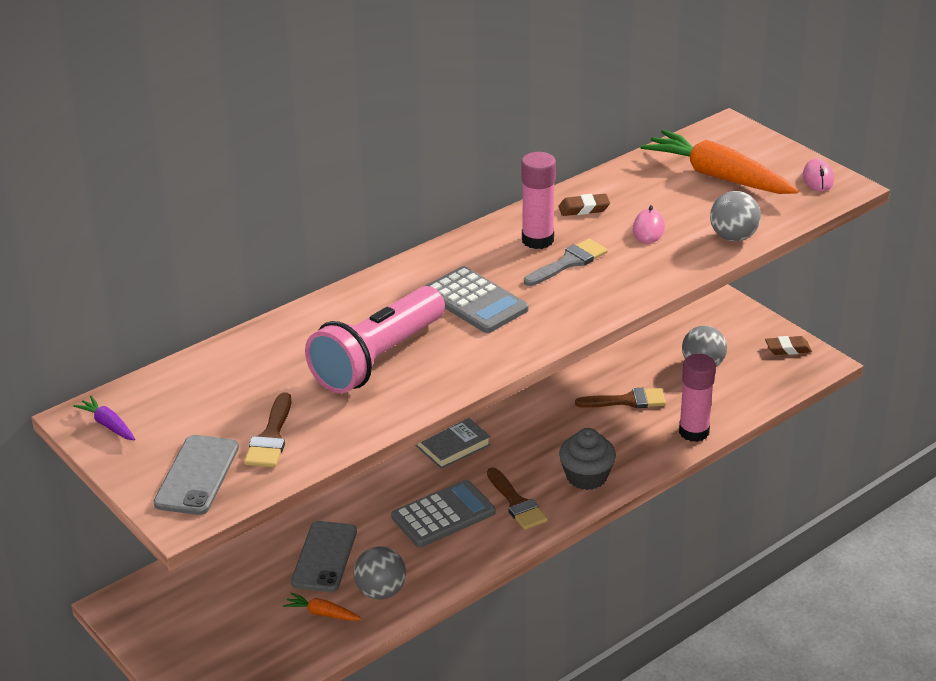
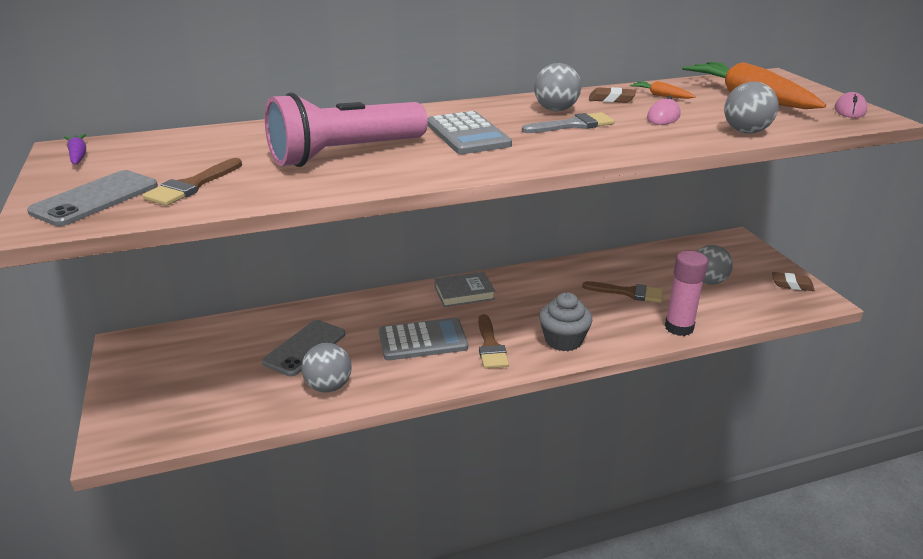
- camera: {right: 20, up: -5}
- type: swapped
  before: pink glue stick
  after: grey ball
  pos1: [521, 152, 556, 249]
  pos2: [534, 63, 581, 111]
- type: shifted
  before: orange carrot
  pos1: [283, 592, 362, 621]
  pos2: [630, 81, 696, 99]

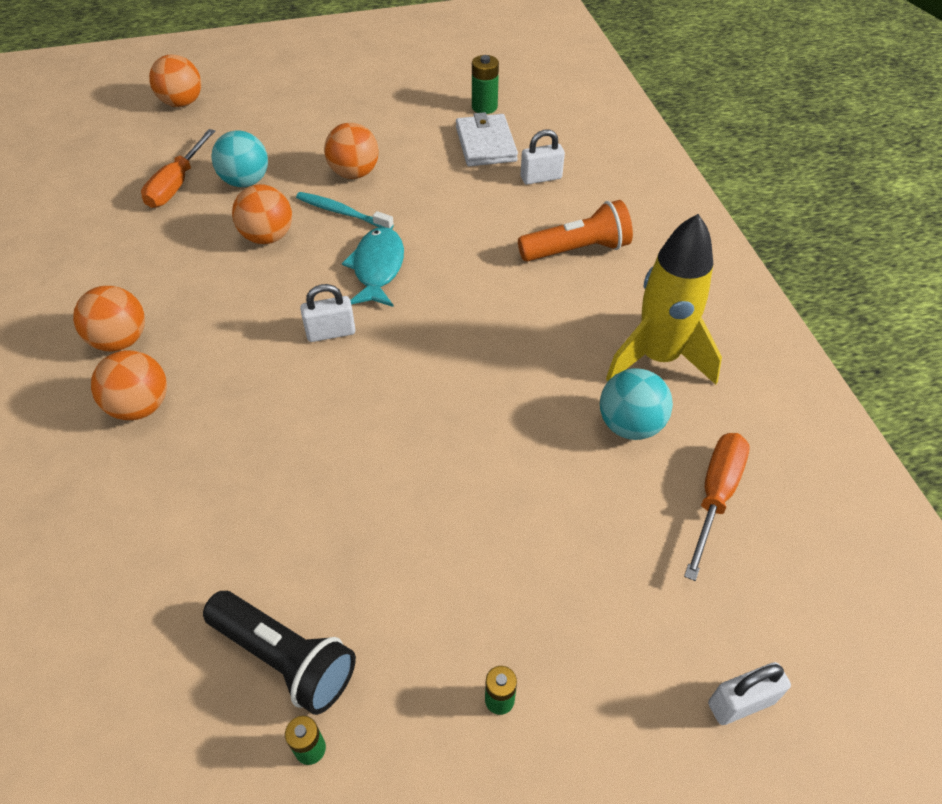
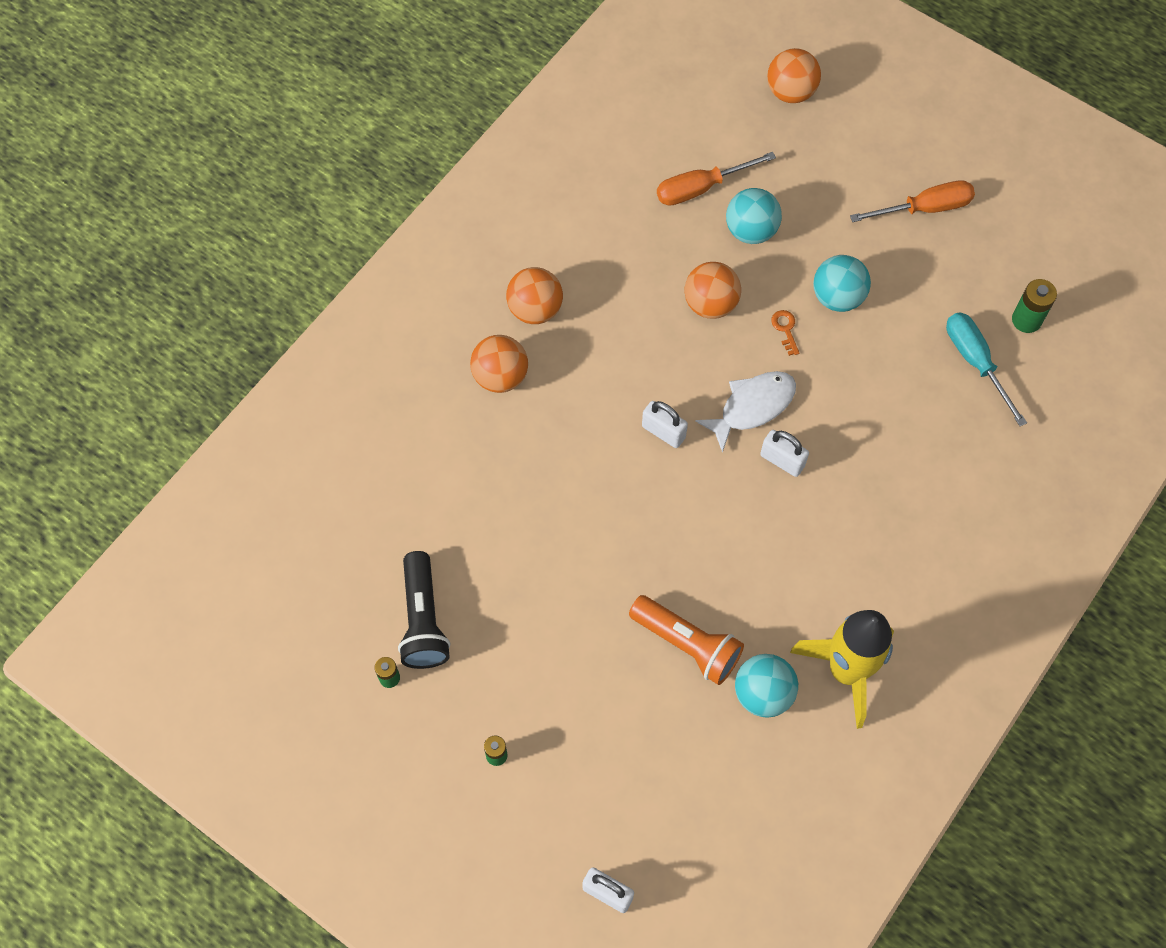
- camera: {right: 50, up: 15}
- type: shifted
  before: orange flashlight
  pos1: [518, 200, 633, 262]
  pos2: [629, 595, 744, 685]
- type: repainted
  before: turquoise fish
  after: white fish
  pos1: [342, 227, 404, 307]
  pos2: [695, 371, 796, 453]
- type: shifted
  before: white padlock
  pos1: [521, 130, 565, 185]
  pos2: [760, 430, 809, 477]
- type: swapped
  before: turquoise toothbrush
  after: orange key
  pos1: [296, 192, 394, 229]
  pos2: [771, 310, 799, 356]
- type: repainted
  before: orange ball
  after: turquoise ball
  pos1: [324, 123, 379, 179]
  pos2: [813, 255, 871, 312]
- type: shifted
  before: orange screwdriver
  pos1: [684, 433, 750, 581]
  pos2: [850, 180, 975, 222]
- type: swapped
  before: white wallet
  after: turquoise screwdriver
  pos1: [456, 112, 518, 166]
  pos2: [946, 312, 1027, 426]

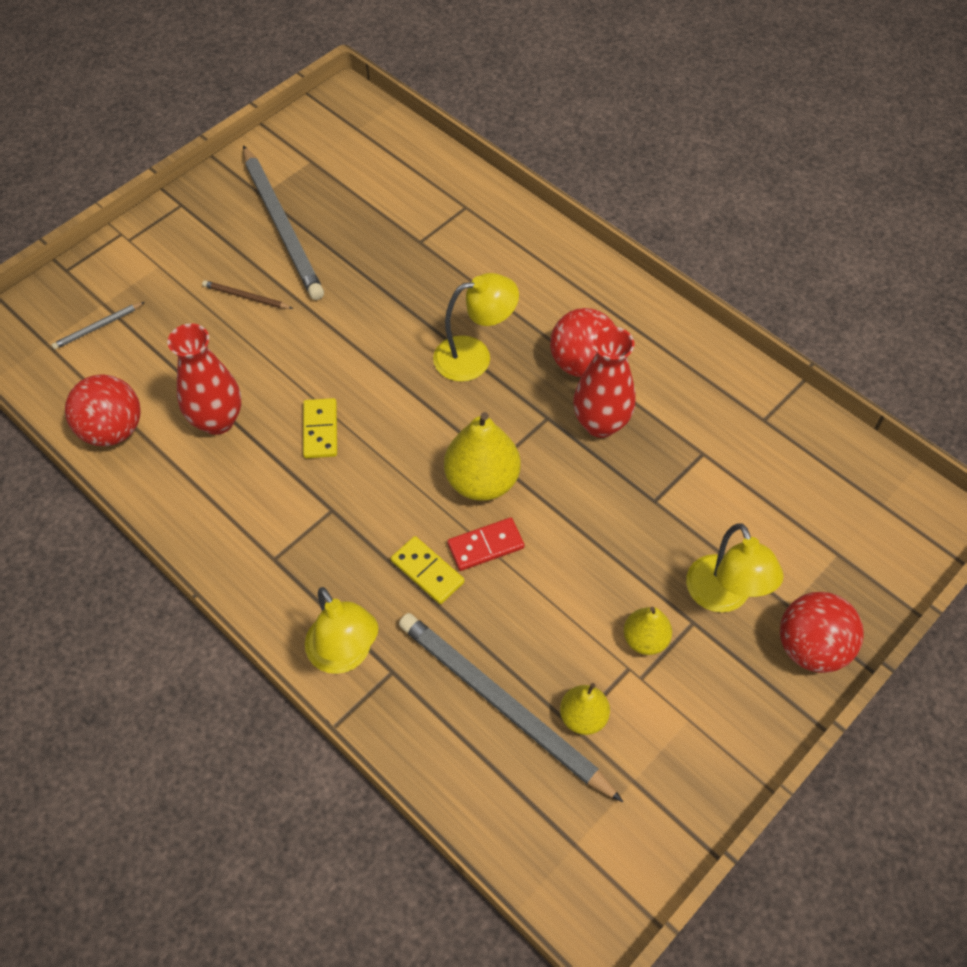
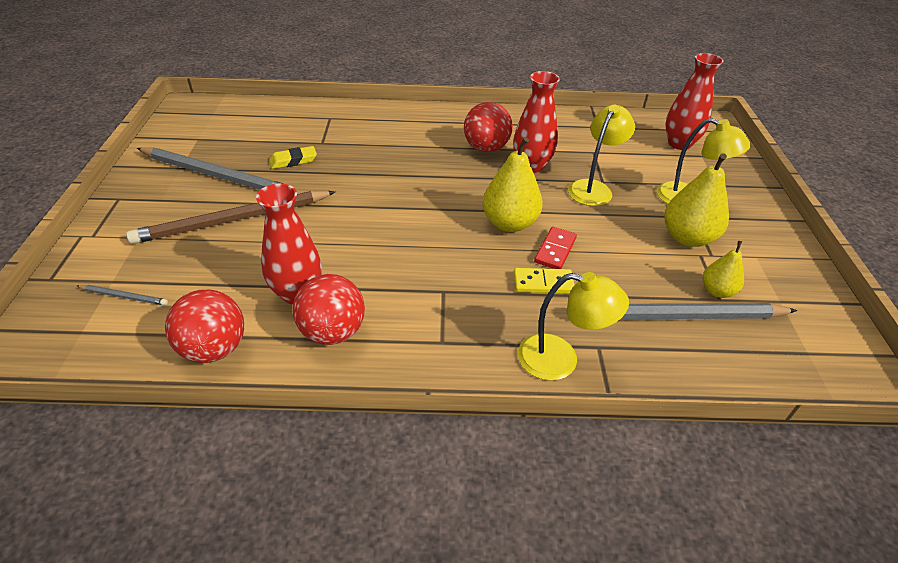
- camera: {right: -45, up: -15}
- type: rotated
  before: grey pencil
  pos1: [51, 302, 145, 350]
  pos2: [77, 285, 168, 306]
  turn: -90
- type: scaled
  before: brown pencil
  pos1: [202, 280, 293, 309]
  pos2: [126, 191, 336, 244]
  scale: 2.35
- type: new
  after: yellow eraser
  pos2: [269, 146, 317, 169]
- type: shifted
  before: red ball
  pos1: [780, 592, 864, 673]
  pos2: [293, 274, 365, 345]
- type: shifted
  before: yellow lamp
  pos1: [433, 273, 519, 382]
  pos2: [568, 105, 635, 206]
- type: scaled
  before: yellow pear
  pos1: [624, 607, 672, 655]
  pos2: [664, 153, 729, 247]
  scale: 1.71
- type: new
  after: red vase
  pos2: [665, 53, 724, 150]
- type: gone
  before: yellow domino
  pos1: [303, 398, 337, 458]

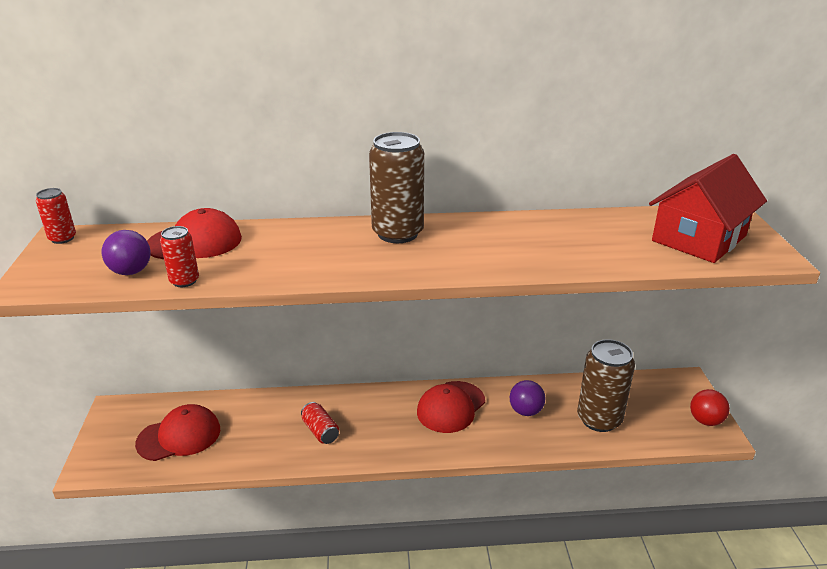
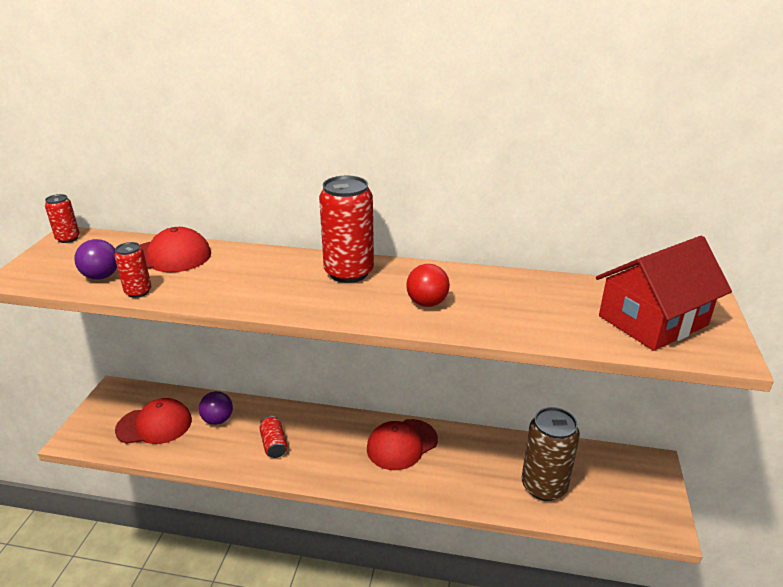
- camera: {right: 15, up: 0}
- type: shifted
  before: purple ball
  pos1: [510, 380, 545, 416]
  pos2: [199, 391, 233, 425]
- type: repainted
  before: brown can
  after: red can
  pos1: [369, 132, 424, 243]
  pos2: [319, 176, 374, 283]
- type: shifted
  before: red ball
  pos1: [690, 389, 730, 426]
  pos2: [406, 264, 450, 307]

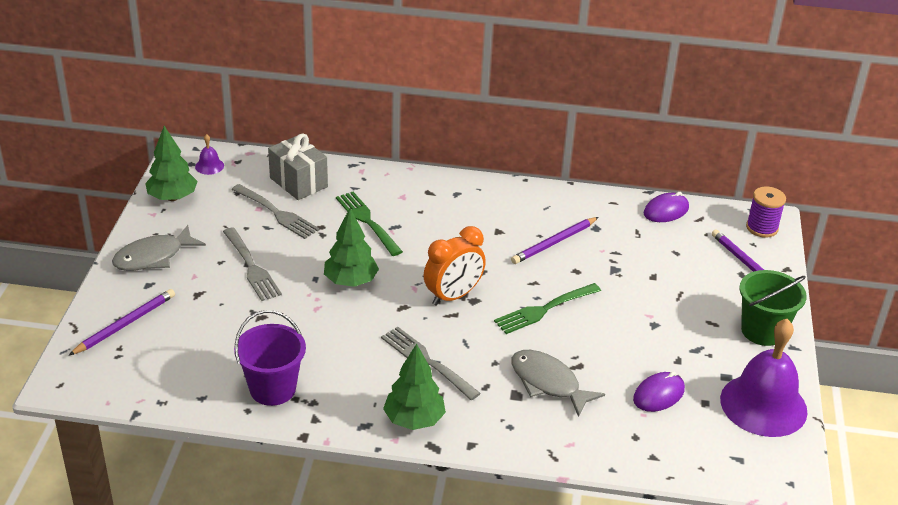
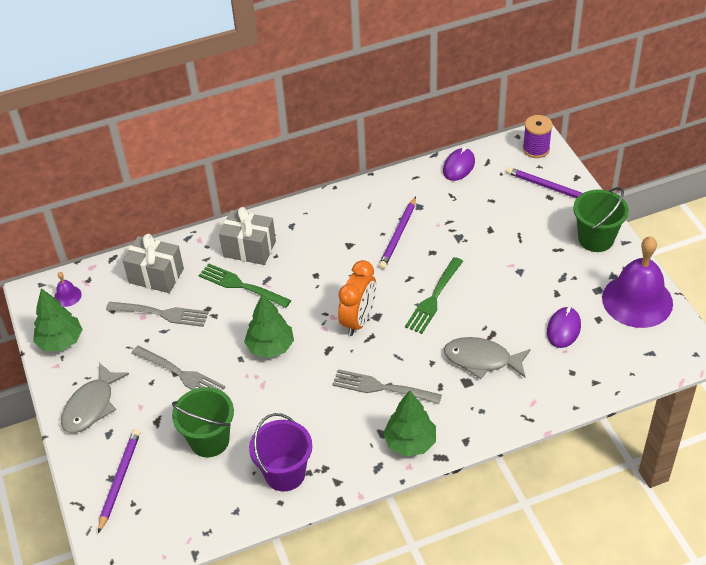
- camera: {right: -25, up: 10}
- type: new
  after: green bucket
  pos2: [172, 387, 234, 457]
- type: new
  after: grey gift
  pos2: [219, 207, 276, 265]

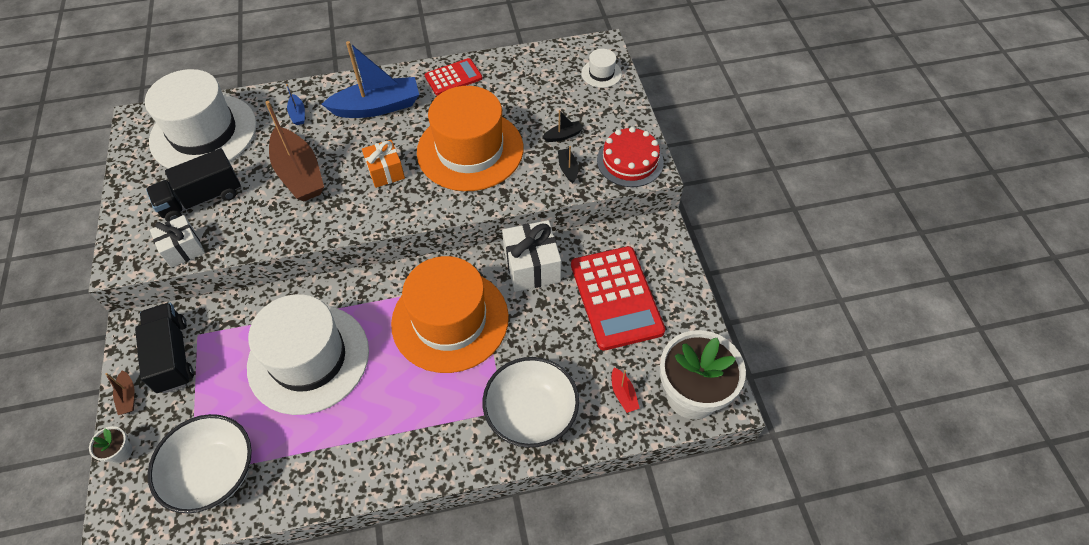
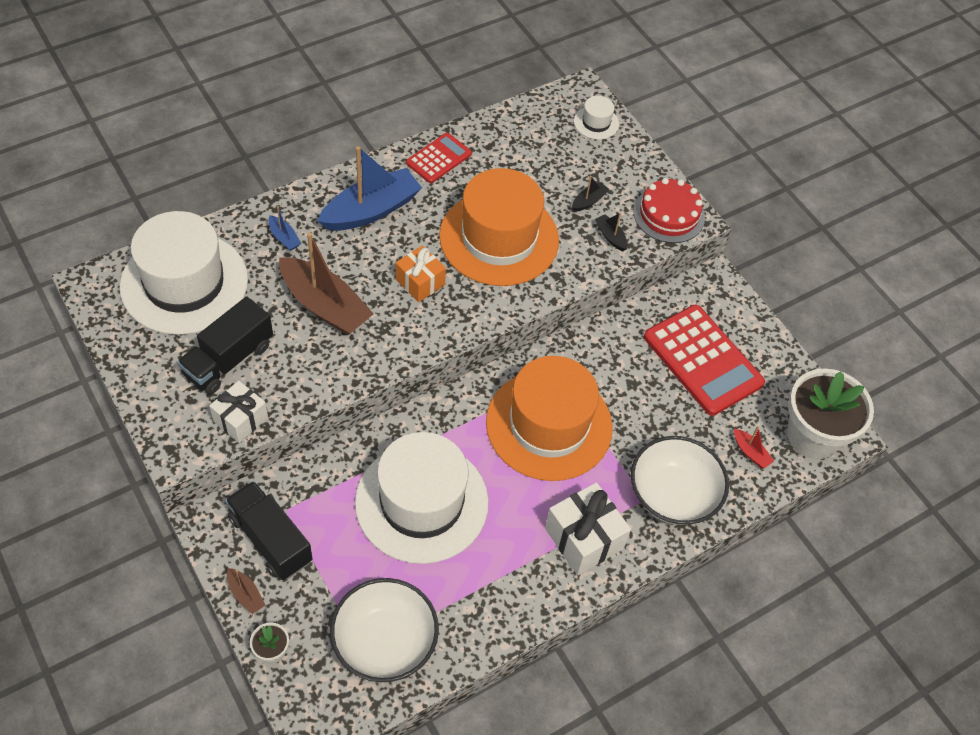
- camera: {right: -25, up: 0}
- type: shifted
  before: white gift
  pos1: [502, 220, 561, 292]
  pos2: [545, 482, 631, 575]

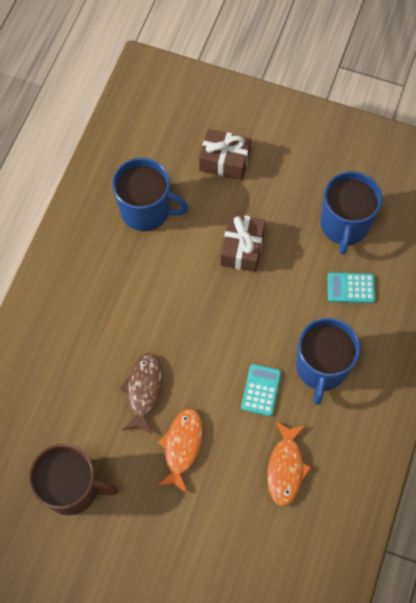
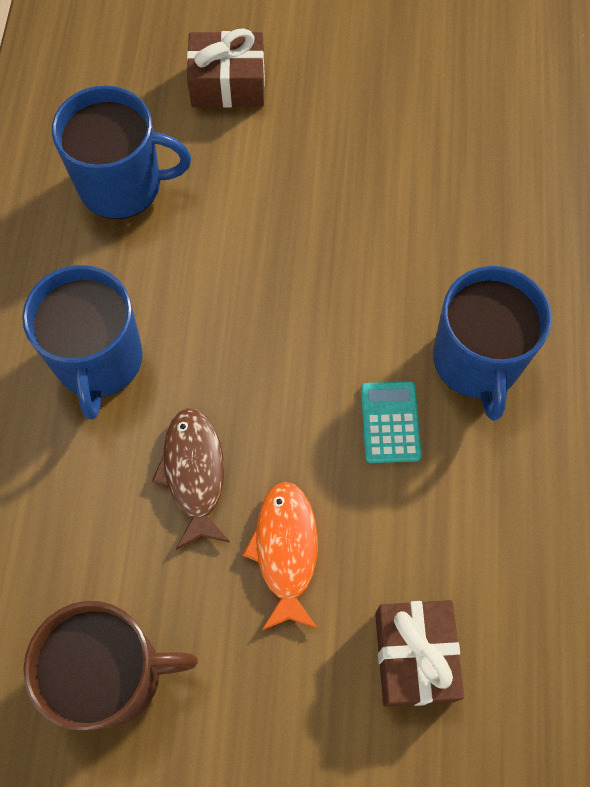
- camera: {right: -15, up: 0}
- type: shifted
  before: blue mug
  pos1: [321, 171, 382, 255]
  pos2: [22, 265, 143, 420]
- type: shifted
  before: brown gift
  pos1: [220, 213, 265, 272]
  pos2: [375, 600, 464, 707]
- type: gone
  before: orange fish
  pos1: [267, 421, 311, 506]
- type: gone
  before: turquoise calculator
  pos1: [328, 272, 375, 303]

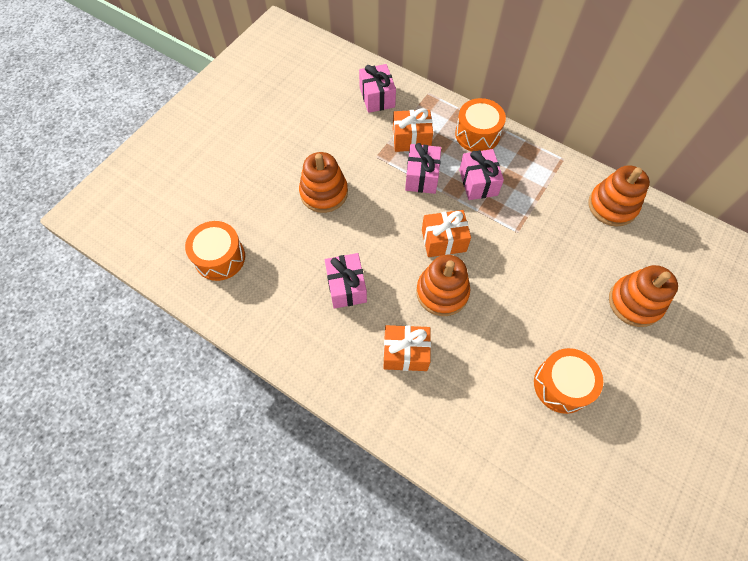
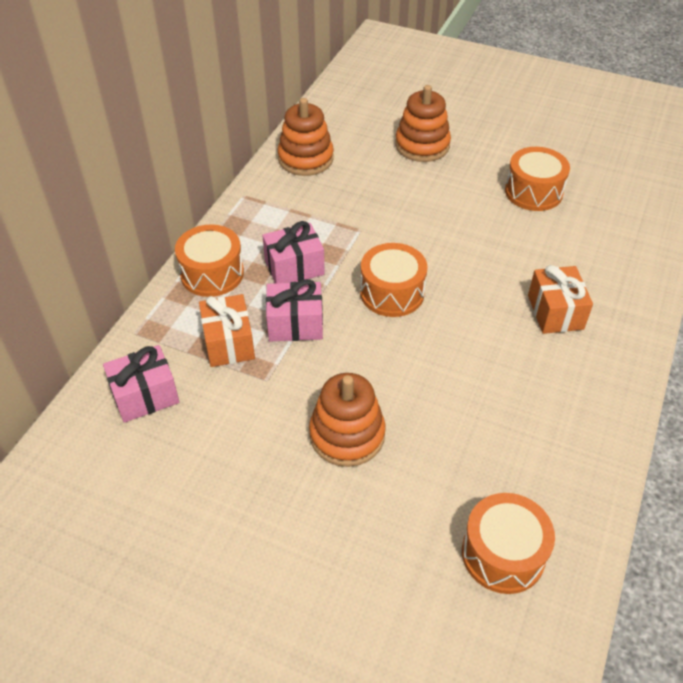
- camera: {right: -100, up: -15}
- type: swapped
  before: orange gift
  after: orange drum
  pos1: [422, 210, 471, 257]
  pos2: [360, 243, 428, 317]
- type: gone
  before: pink gift
  pos1: [325, 253, 367, 309]
- type: gone
  before: orange stacking toy
  pos1: [416, 255, 470, 316]

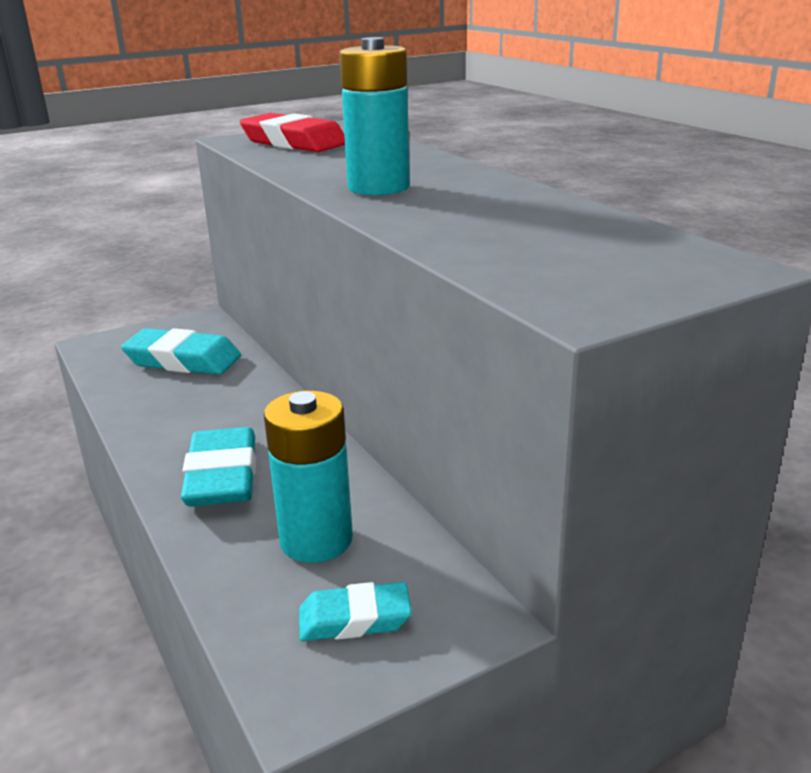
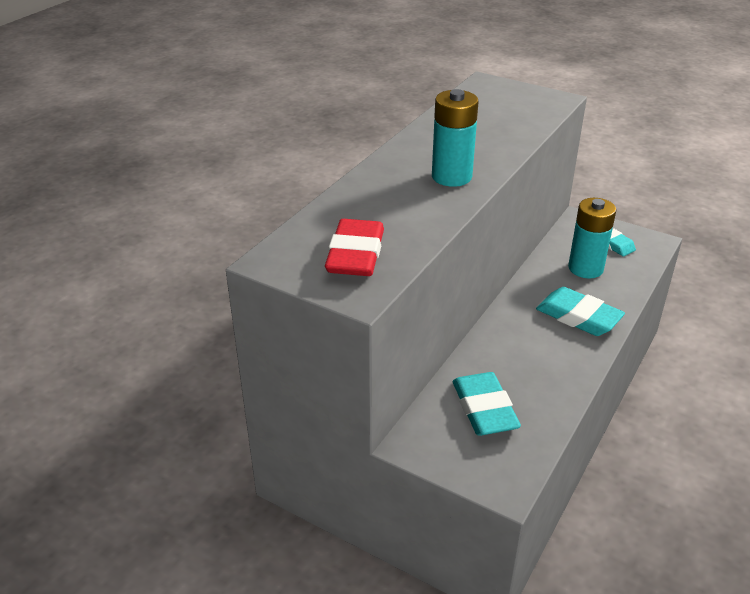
- camera: {right: -120, up: 10}
- type: rotated
  before: turquoise eraser
  pos1: [181, 427, 256, 507]
  pos2: [536, 287, 625, 336]
  turn: 75

